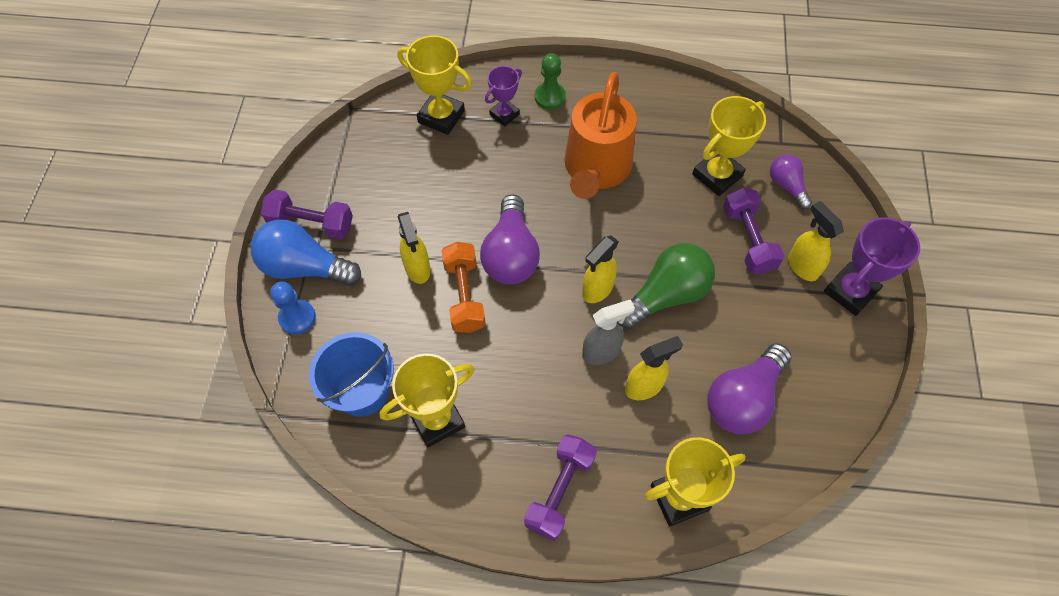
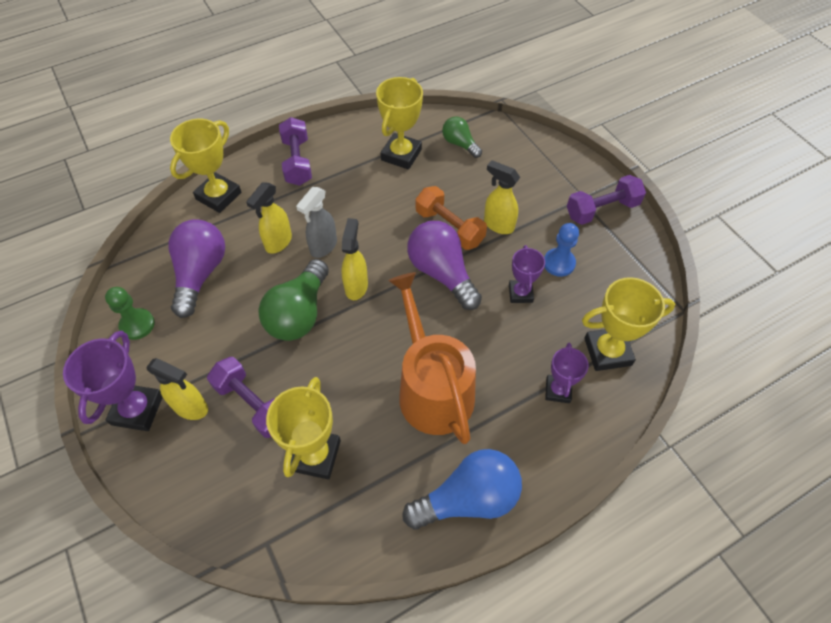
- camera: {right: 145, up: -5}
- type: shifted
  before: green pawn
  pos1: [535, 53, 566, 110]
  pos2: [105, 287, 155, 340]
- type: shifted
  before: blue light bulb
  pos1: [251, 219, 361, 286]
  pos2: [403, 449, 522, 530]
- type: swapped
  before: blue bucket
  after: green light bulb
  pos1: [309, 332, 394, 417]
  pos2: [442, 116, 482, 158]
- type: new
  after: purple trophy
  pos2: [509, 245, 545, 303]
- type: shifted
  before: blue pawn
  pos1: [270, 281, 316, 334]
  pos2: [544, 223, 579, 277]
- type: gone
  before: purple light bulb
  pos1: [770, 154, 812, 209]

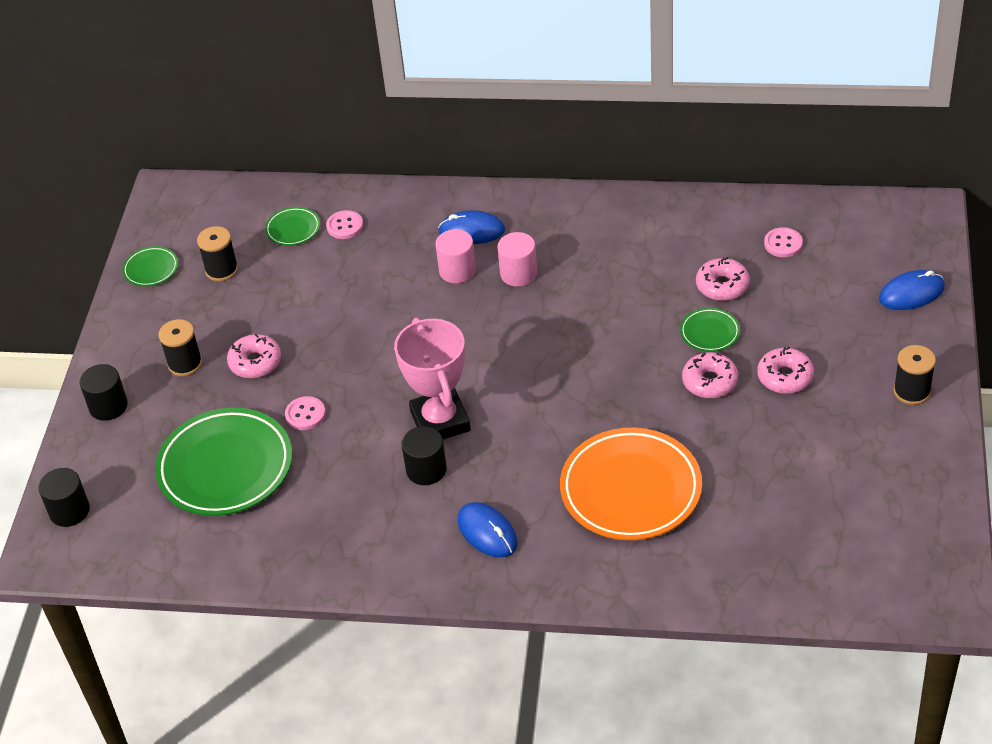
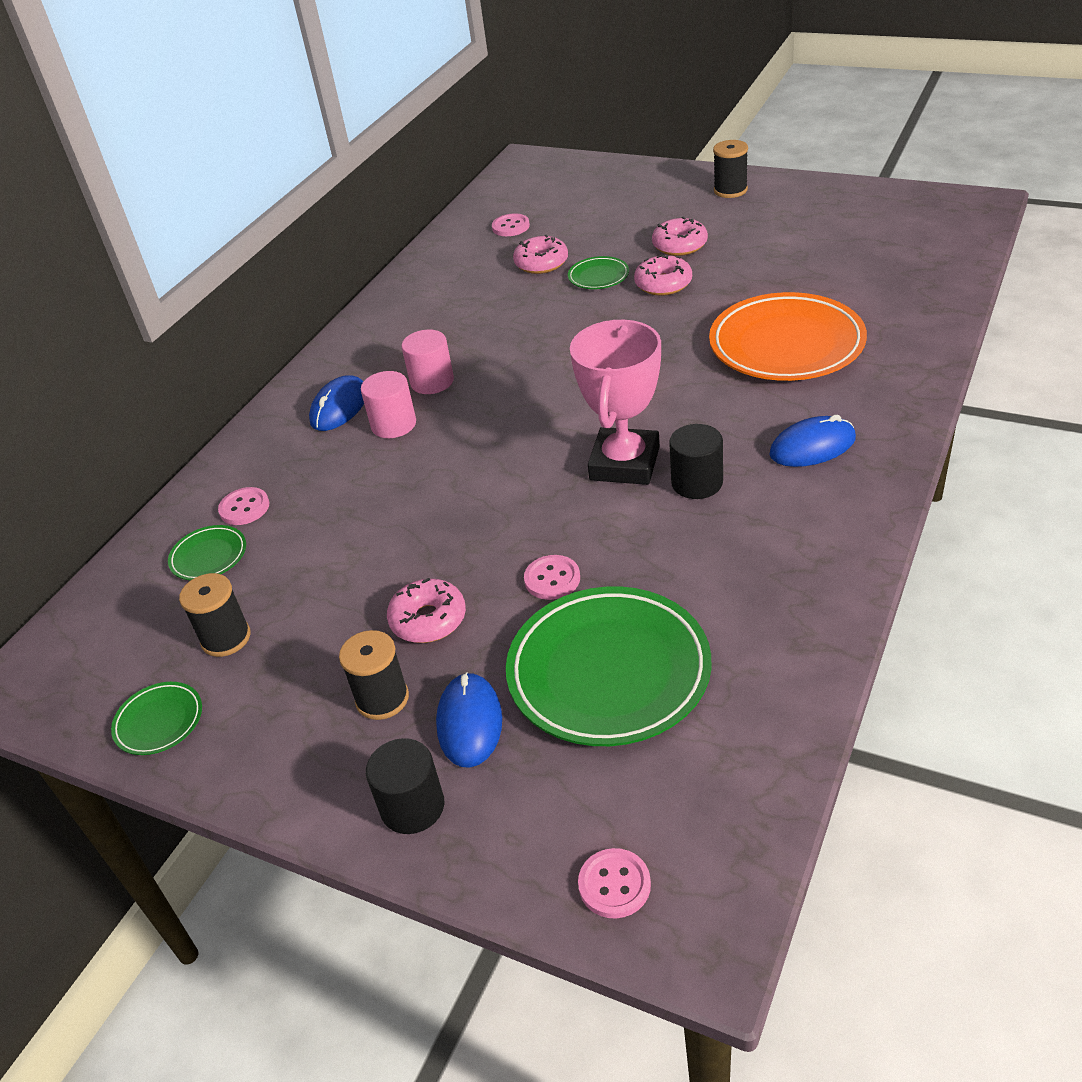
- camera: {right: -70, up: -5}
- type: shifted
  before: blue mouse
  pos1: [879, 270, 945, 310]
  pos2: [436, 672, 502, 768]
- type: rotated
  before: pink trophy
  pos1: [394, 318, 471, 439]
  pos2: [570, 320, 661, 485]
  turn: -75
- type: swapped
  before: black cylinder
  after: pink button
  pos1: [38, 468, 90, 527]
  pos2: [578, 848, 651, 919]

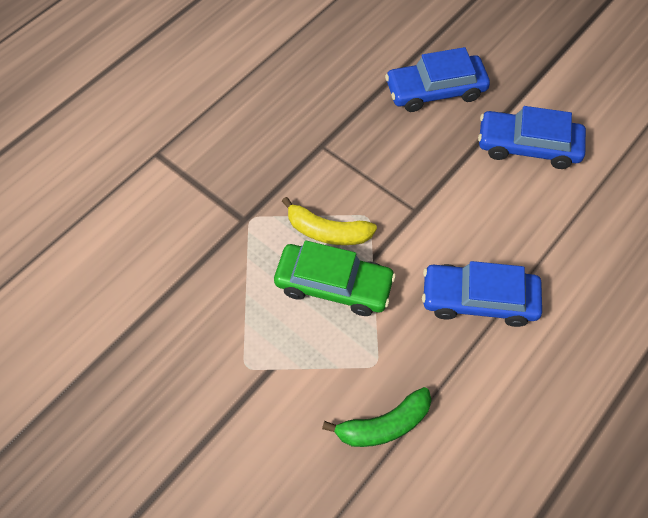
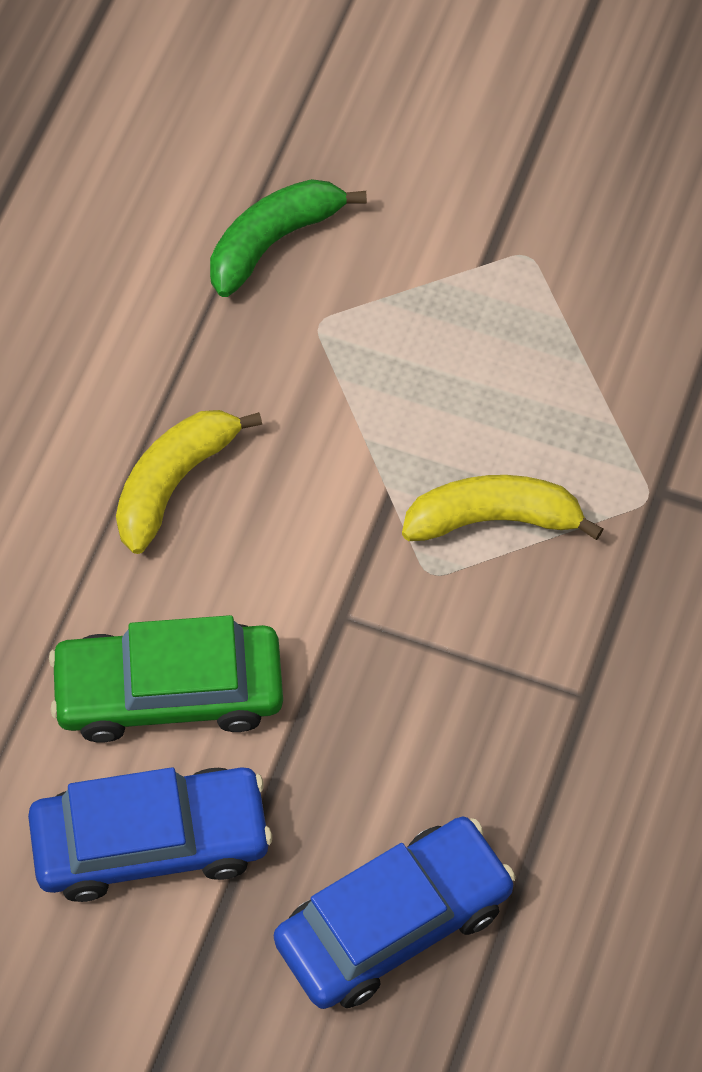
- camera: {right: 160, up: 0}
- type: shifted
  before: green car
  pos1: [274, 240, 396, 316]
  pos2: [49, 615, 283, 742]
- type: swapped
  before: blue car
  after: yellow banana
  pos1: [422, 261, 542, 327]
  pos2: [116, 410, 262, 554]

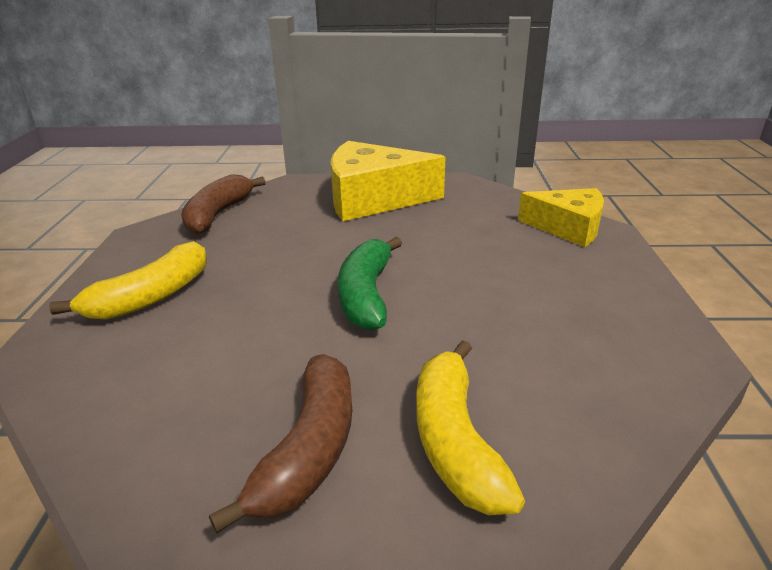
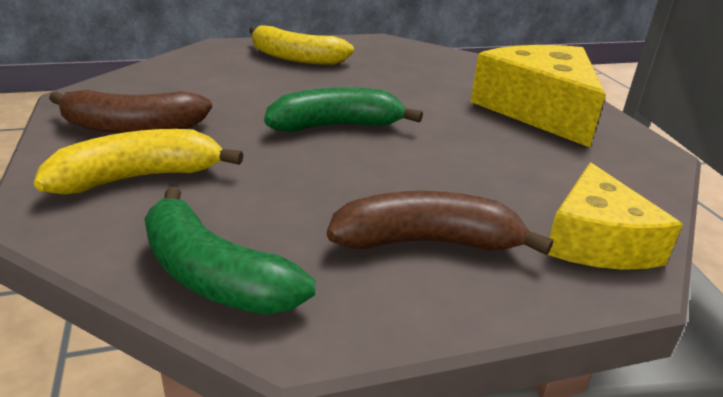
- camera: {right: 70, up: 0}
- type: new
  after: green banana
  pos2: [144, 187, 315, 315]
- type: shifted
  before: brown banana
  pos1: [181, 174, 266, 235]
  pos2: [327, 191, 553, 255]

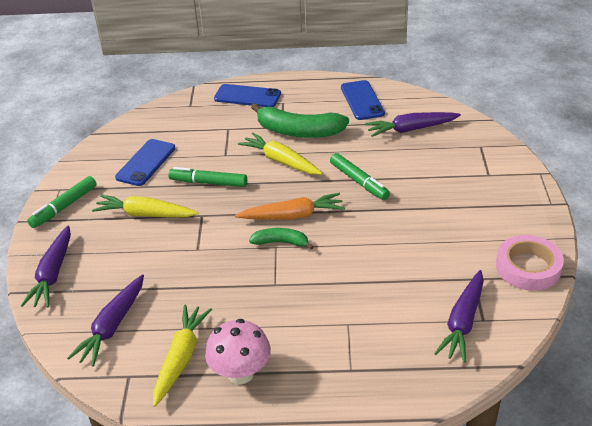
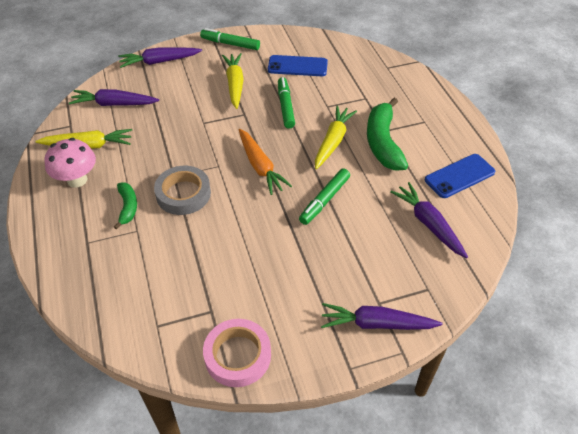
- camera: {right: 70, up: 10}
- type: shifted
  before: green banana
  pos1: [249, 228, 314, 250]
  pos2: [114, 182, 137, 229]
- type: new
  after: grey tape
  pos2: [154, 166, 211, 215]
- type: shifted
  before: purple carrot
  pos1: [434, 270, 484, 363]
  pos2: [321, 303, 442, 330]
- type: gone
  before: blue phone
  pos1: [214, 84, 281, 107]

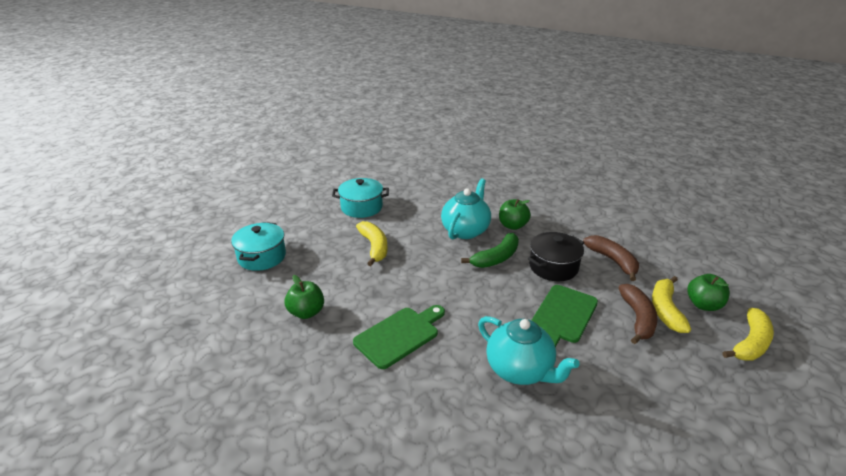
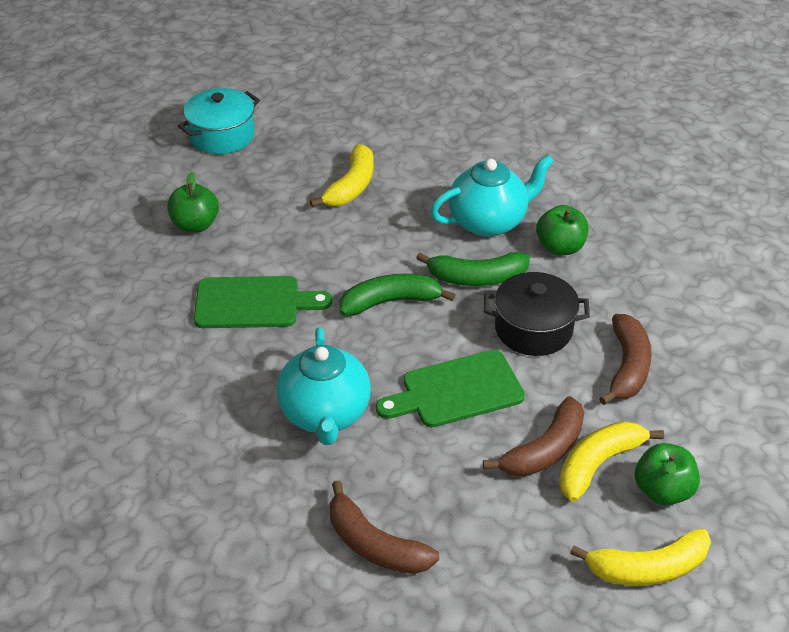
- camera: {right: 40, up: 10}
- type: new
  after: brown banana
  pos2: [330, 480, 439, 574]
- type: new
  after: green banana
  pos2: [340, 274, 455, 316]
- type: gone
  before: turquoise pot
  pos1: [332, 178, 389, 218]

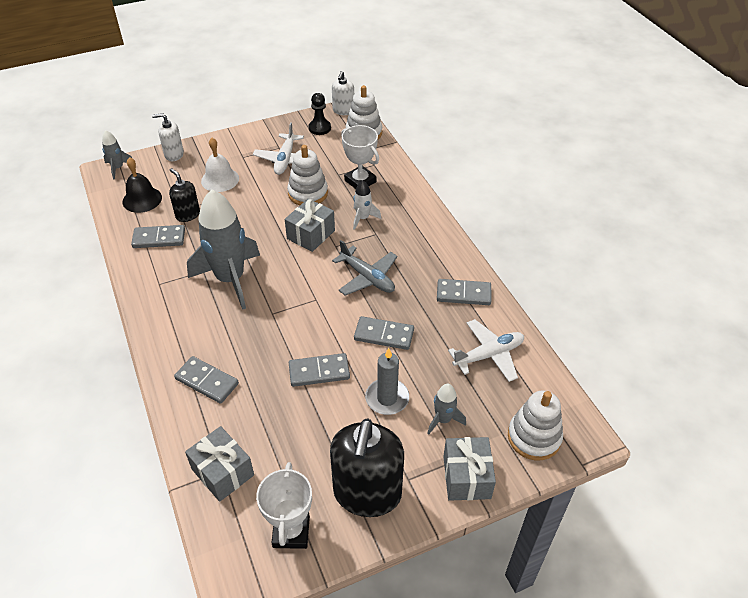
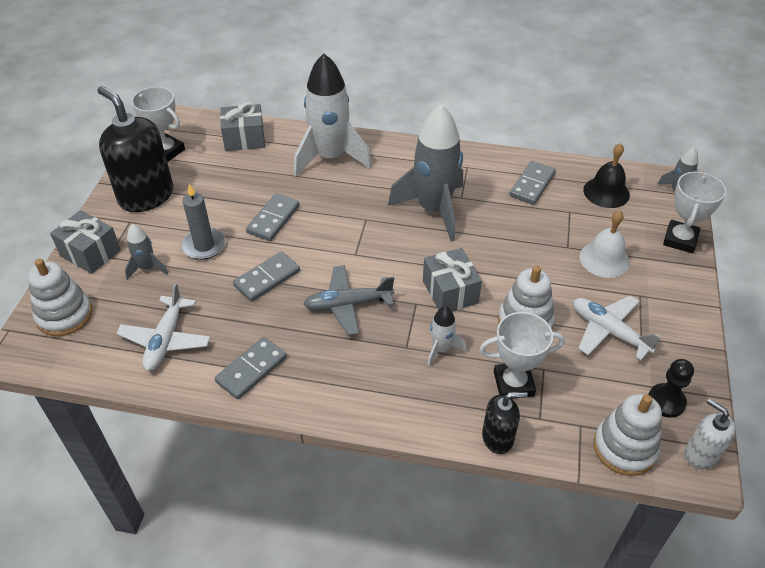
- camera: {right: 125, up: 0}
- type: swapped
  before: grey domino
  after: white rocket
  pos1: [174, 356, 239, 404]
  pos2: [294, 53, 372, 177]
- type: shifted
  before: black soap dispenser
  pos1: [169, 168, 200, 222]
  pos2: [482, 392, 528, 454]
- type: swapped
  before: white soap dispenser
  after: white trophy
  pos1: [152, 113, 184, 161]
  pos2: [663, 172, 726, 253]

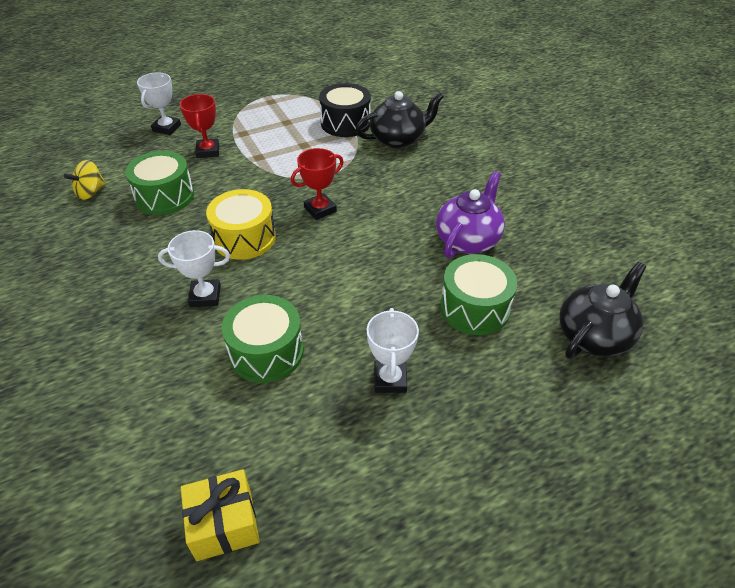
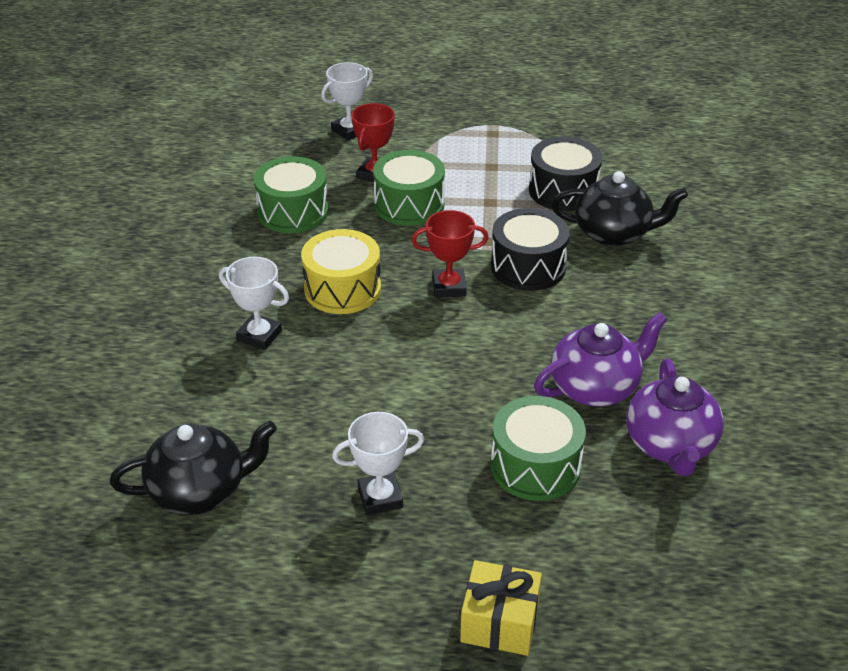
- camera: {right: 30, up: -5}
- type: shifted
  before: black teapot
  pos1: [559, 262, 646, 359]
  pos2: [110, 421, 277, 515]
- type: rotated
  before: white trophy
  pos1: [367, 308, 419, 393]
  pos2: [332, 412, 424, 515]
  turn: 45
- type: shifted
  before: green drum
  pos1: [222, 295, 304, 383]
  pos2: [373, 150, 445, 226]
- type: shifted
  before: yellow gift
  pos1: [181, 469, 260, 561]
  pos2: [460, 560, 542, 656]
- type: new
  after: black drum
  pos2: [491, 208, 570, 291]
- type: new
  after: purple teapot
  pos2: [626, 359, 724, 476]
- type: gone
  before: yellow spinning top
  pos1: [64, 160, 106, 200]

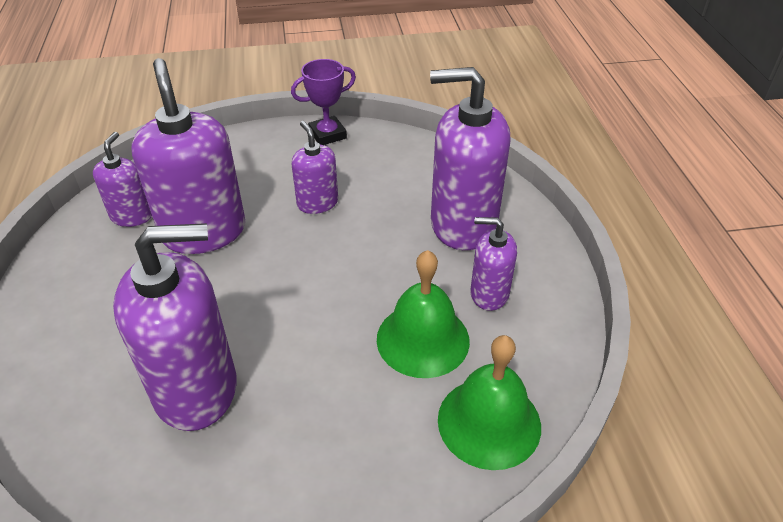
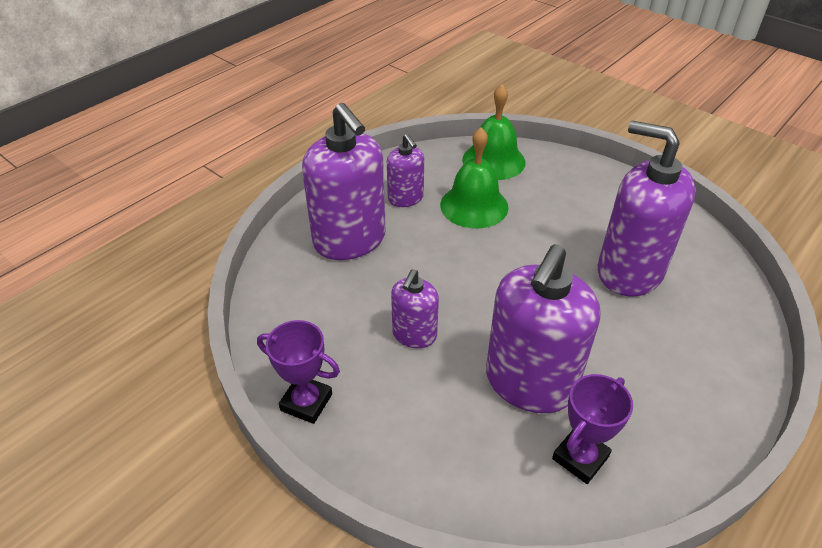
- camera: {right: -130, up: 0}
- type: swapped
  before: purple soap dispenser
  after: purple trophy
  pos1: [93, 132, 152, 227]
  pos2: [552, 374, 633, 484]

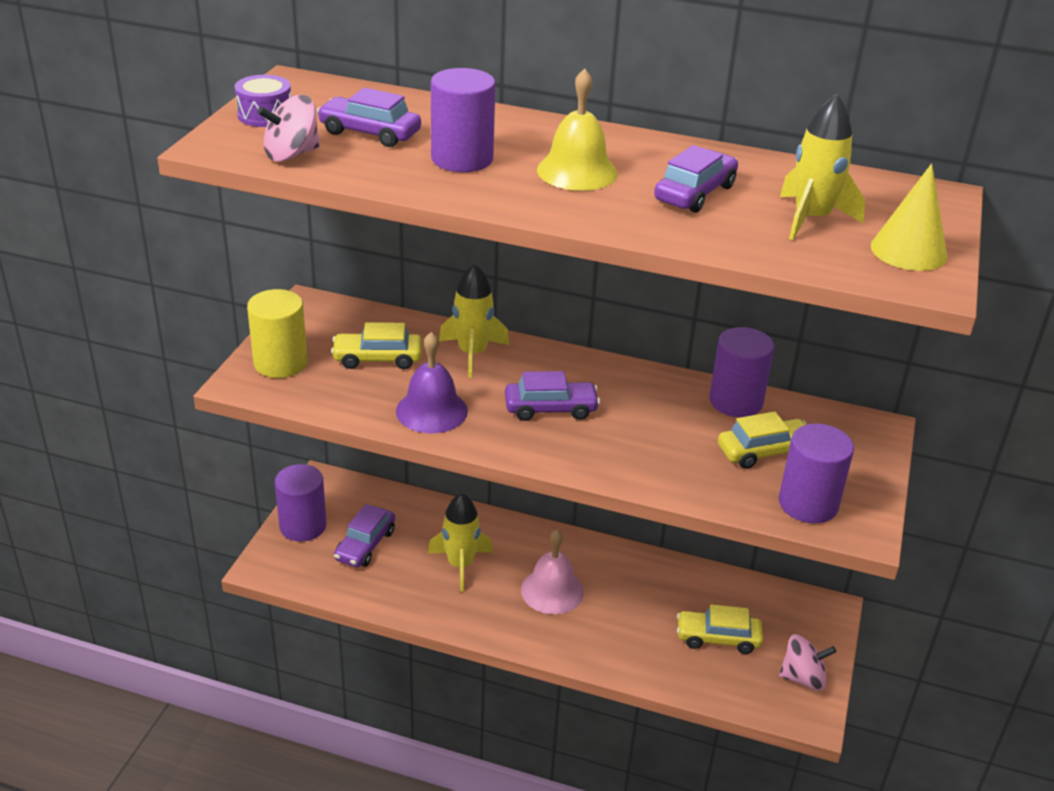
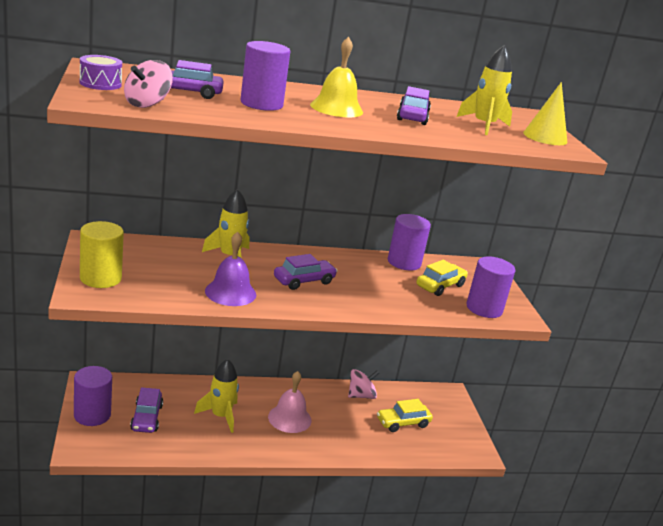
- camera: {right: -30, up: -10}
- type: shifted
  before: pink spinning top
  pos1: [779, 634, 836, 691]
  pos2: [348, 369, 379, 399]
- type: gone
  before: yellow car
  pos1: [331, 322, 422, 369]

